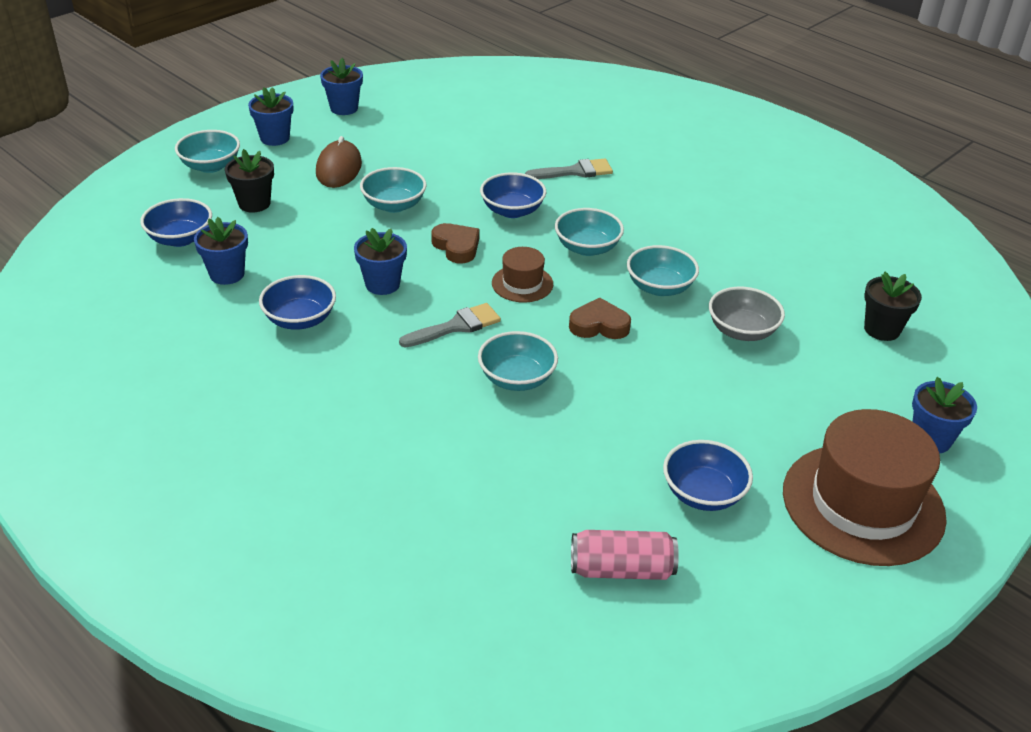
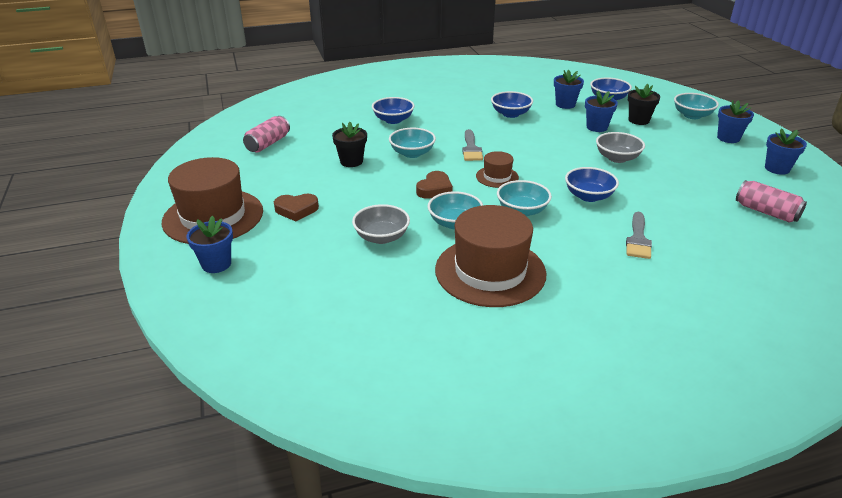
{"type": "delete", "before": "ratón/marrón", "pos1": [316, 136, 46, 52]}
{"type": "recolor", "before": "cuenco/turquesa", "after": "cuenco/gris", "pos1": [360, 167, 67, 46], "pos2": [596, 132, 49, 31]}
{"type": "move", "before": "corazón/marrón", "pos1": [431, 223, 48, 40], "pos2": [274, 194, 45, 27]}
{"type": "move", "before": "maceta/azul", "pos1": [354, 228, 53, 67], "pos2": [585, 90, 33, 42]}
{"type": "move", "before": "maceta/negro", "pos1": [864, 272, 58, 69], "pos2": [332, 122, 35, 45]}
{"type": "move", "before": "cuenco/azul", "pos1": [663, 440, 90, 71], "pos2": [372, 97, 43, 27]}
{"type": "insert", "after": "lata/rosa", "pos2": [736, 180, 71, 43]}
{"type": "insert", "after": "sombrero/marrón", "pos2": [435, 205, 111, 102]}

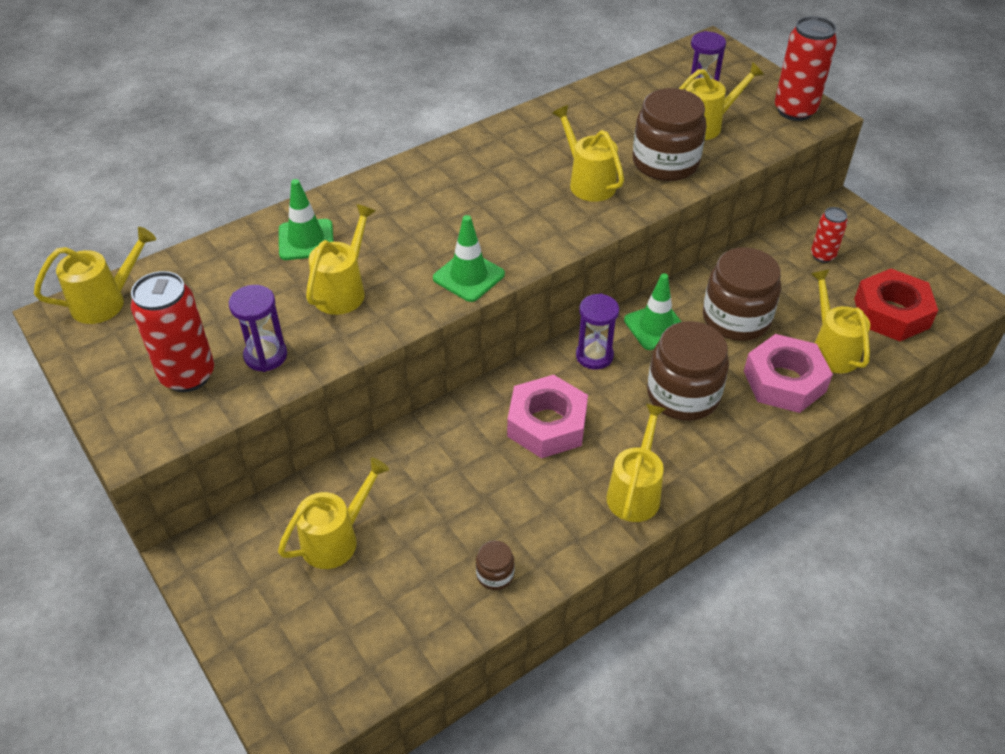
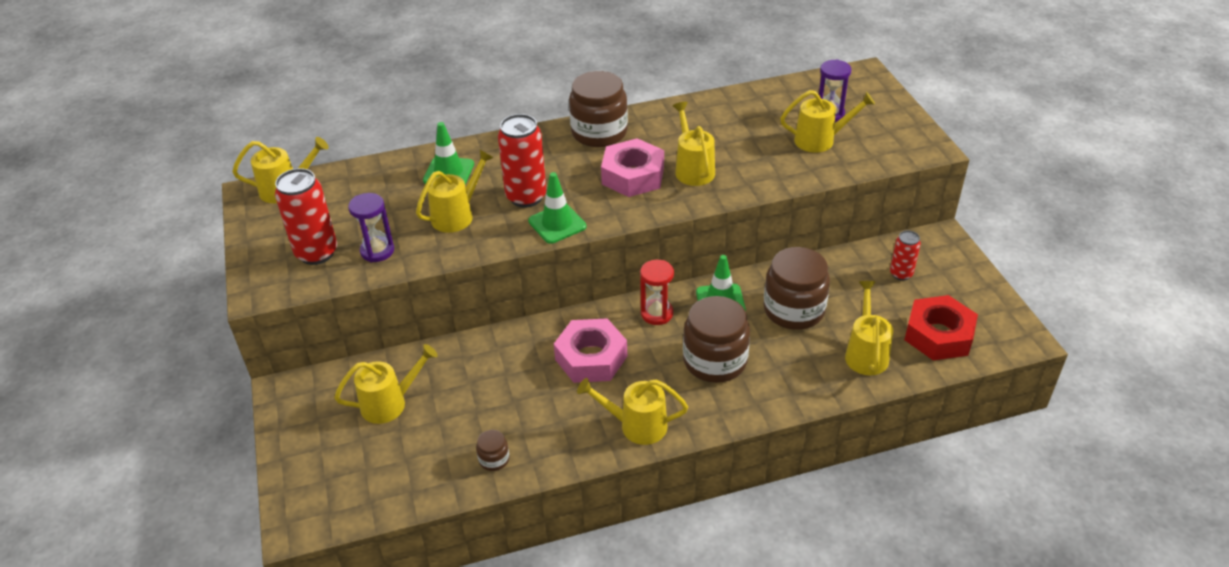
{"type": "move", "before": "lata/rojo", "pos1": [775, 16, 62, 105], "pos2": [498, 114, 48, 93]}
{"type": "move", "before": "tarro/marrón", "pos1": [633, 88, 74, 93], "pos2": [569, 71, 59, 76]}
{"type": "recolor", "before": "reloj de arena/morado", "after": "reloj de arena/rojo", "pos1": [576, 294, 43, 76], "pos2": [640, 260, 34, 65]}
{"type": "move", "before": "tuerca/rosa", "pos1": [744, 334, 89, 79], "pos2": [601, 138, 63, 59]}
{"type": "rotate", "before": "regadera/amarillo", "pos1": [606, 404, 60, 118], "pos2": [577, 378, 111, 67], "turn": -120}

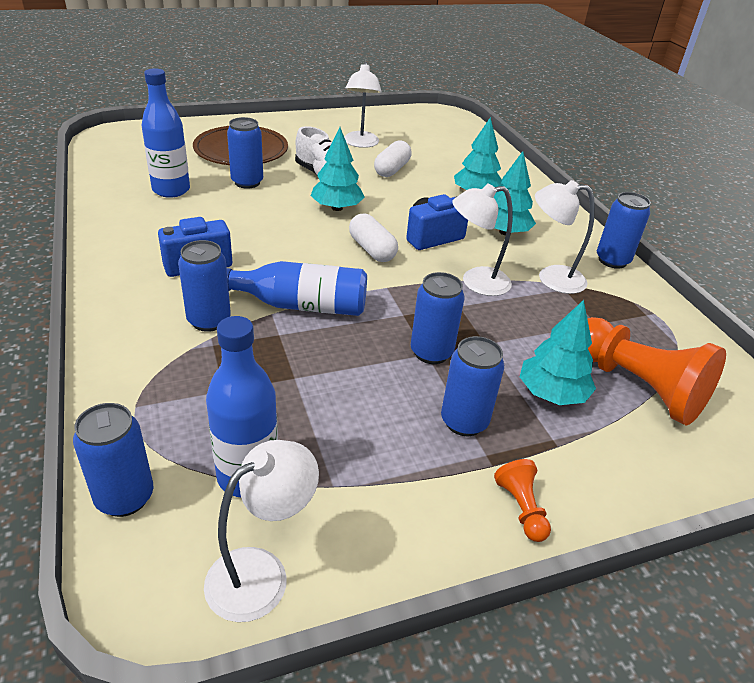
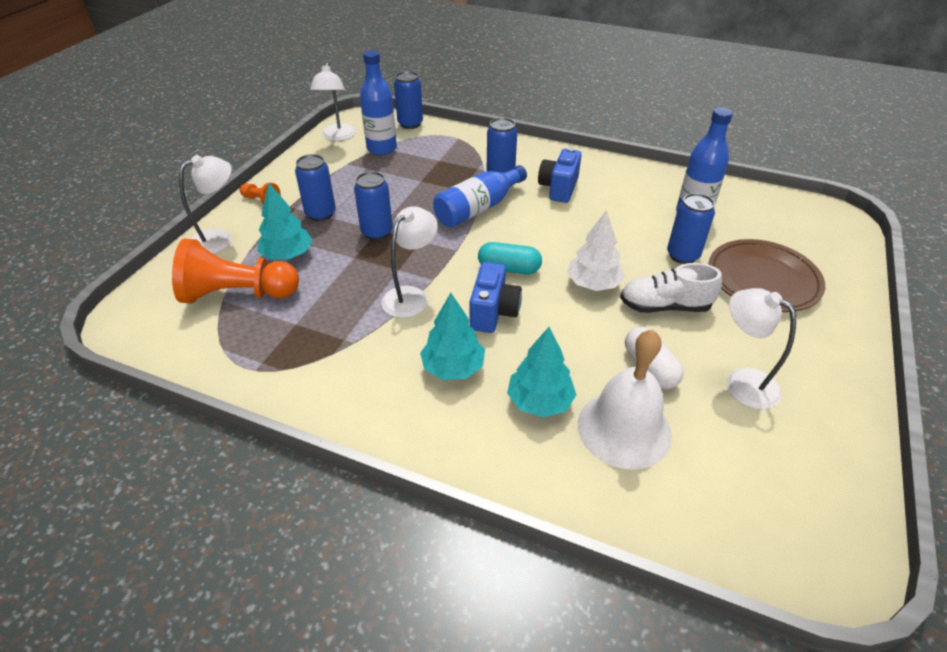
{"type": "recolor", "before": "árbol/turquesa", "after": "árbol/blanco", "pos1": [311, 127, 54, 84], "pos2": [567, 210, 58, 81]}
{"type": "move", "before": "lámpara/blanco", "pos1": [535, 180, 60, 114], "pos2": [179, 155, 53, 99]}
{"type": "delete", "before": "lata/azul", "pos1": [597, 192, 54, 77]}
{"type": "recolor", "before": "cápsula/blanco", "after": "cápsula/turquesa", "pos1": [349, 214, 49, 48], "pos2": [478, 242, 64, 32]}
{"type": "insert", "after": "campana/blanco", "pos2": [578, 329, 94, 141]}

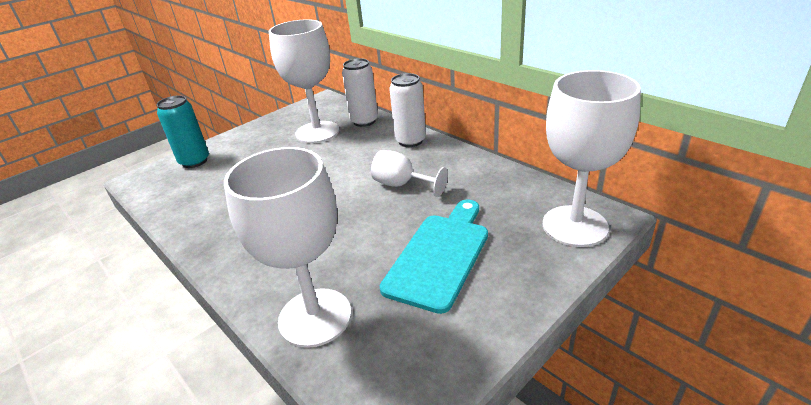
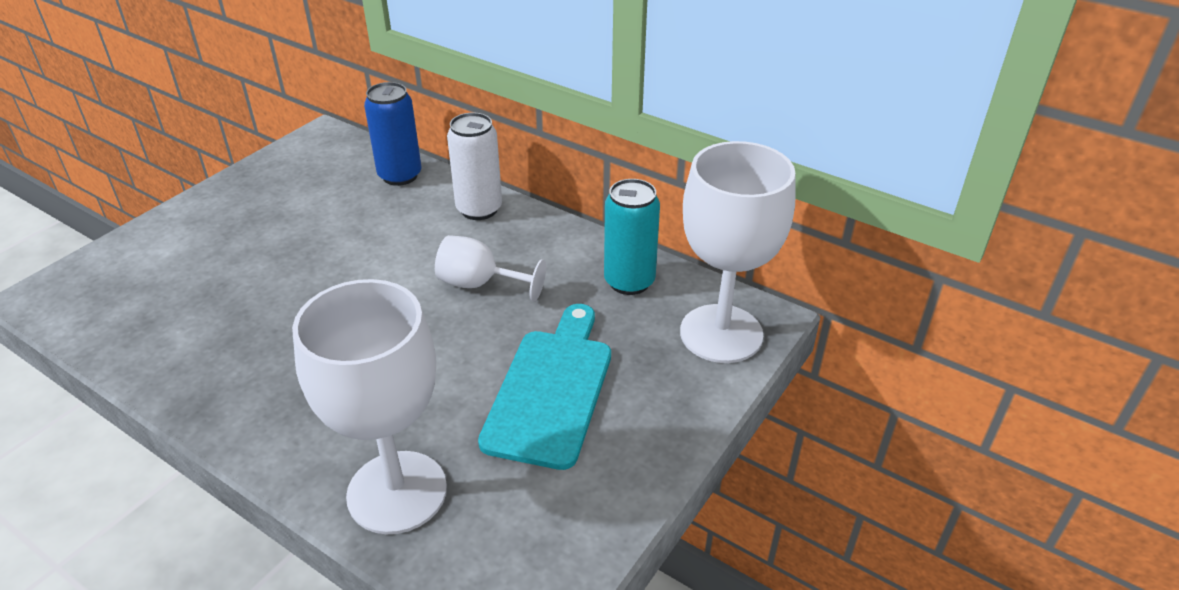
{"type": "delete", "before": "copa/blanco", "pos1": [269, 19, 70, 124]}
{"type": "recolor", "before": "lata/blanco", "after": "lata/azul", "pos1": [342, 58, 36, 69], "pos2": [364, 82, 57, 104]}
{"type": "move", "before": "lata/turquesa", "pos1": [156, 95, 53, 73], "pos2": [604, 179, 56, 116]}

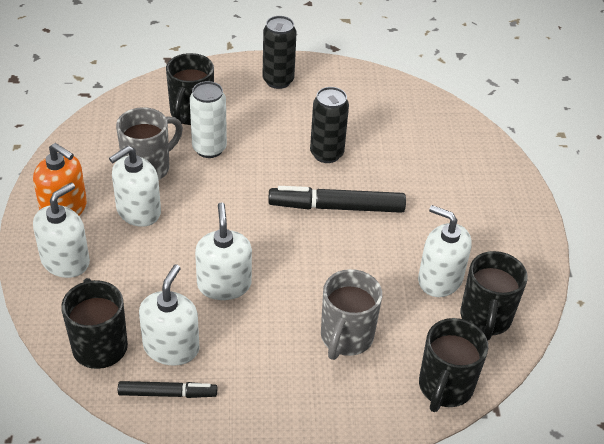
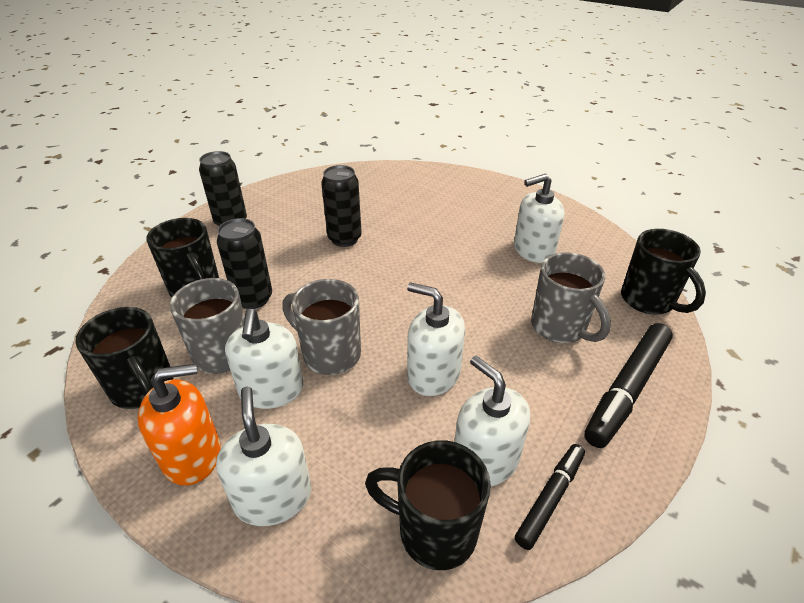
{"type": "recolor", "before": "lata/blanco", "after": "lata/negro", "pos1": [190, 81, 37, 77], "pos2": [217, 218, 55, 91]}
{"type": "move", "before": "rotulador/negro", "pos1": [268, 186, 138, 27], "pos2": [584, 323, 89, 125]}
{"type": "move", "before": "taza/negro", "pos1": [460, 251, 68, 90], "pos2": [75, 307, 98, 102]}
{"type": "insert", "after": "taza/gris", "pos2": [282, 279, 79, 96]}

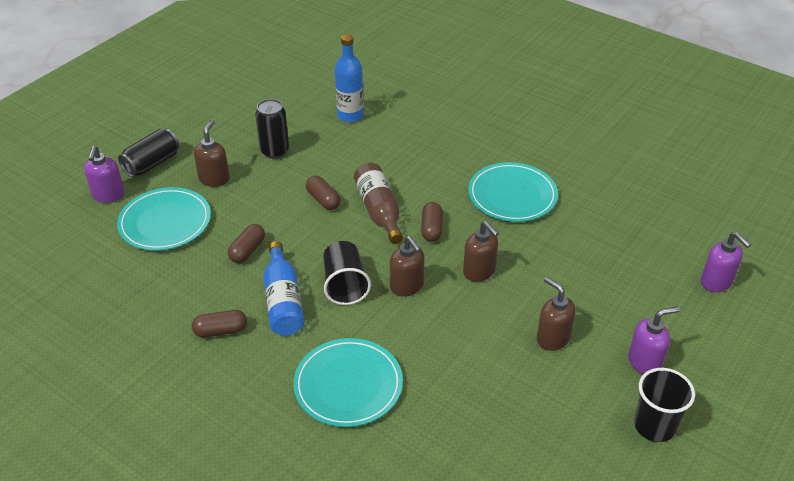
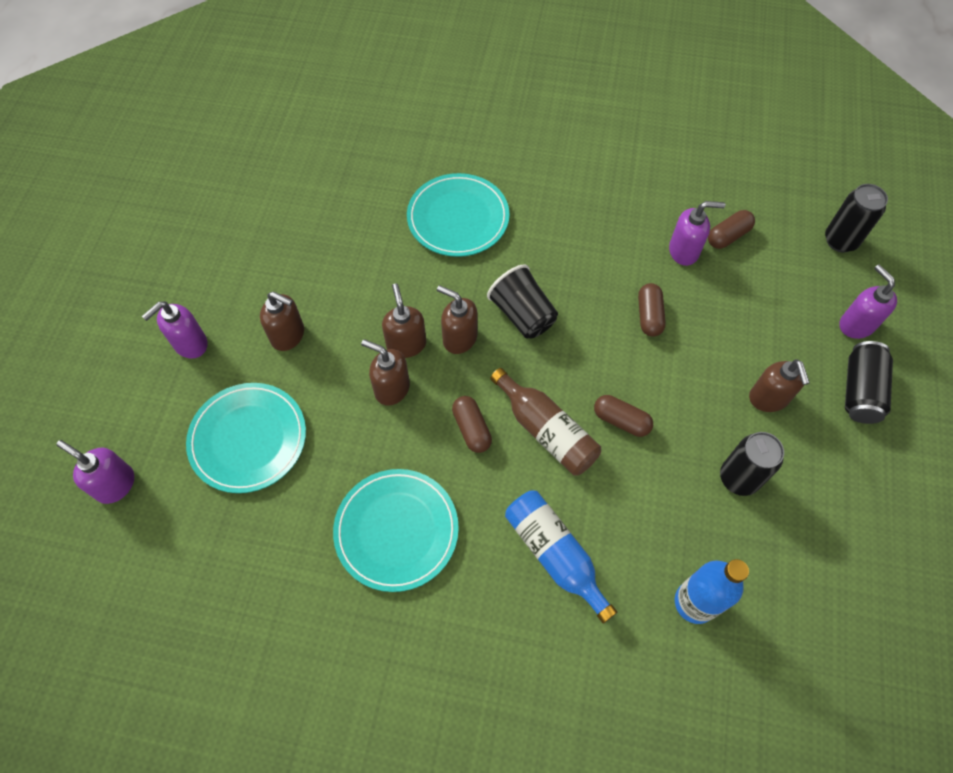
{"type": "move", "before": "plato/turquesa", "pos1": [117, 187, 94, 64], "pos2": [186, 383, 120, 110]}
{"type": "move", "before": "botella/azul", "pos1": [263, 241, 41, 95], "pos2": [505, 490, 112, 133]}
{"type": "move", "before": "cápsula/marrón", "pos1": [192, 310, 55, 27], "pos2": [708, 210, 47, 39]}
{"type": "delete", "before": "vaso/negro", "pos1": [634, 368, 61, 74]}
{"type": "insert", "after": "lata/negro", "pos2": [825, 184, 63, 68]}
{"type": "insert", "after": "dispensador de jabón/morado", "pos2": [669, 201, 56, 65]}
{"type": "insert", "after": "dispensador de jabón/marrón", "pos2": [382, 283, 44, 75]}

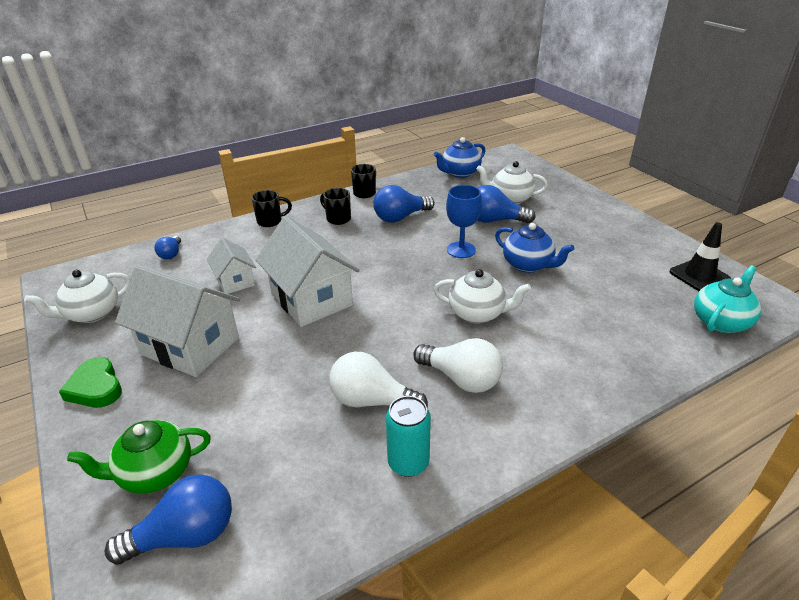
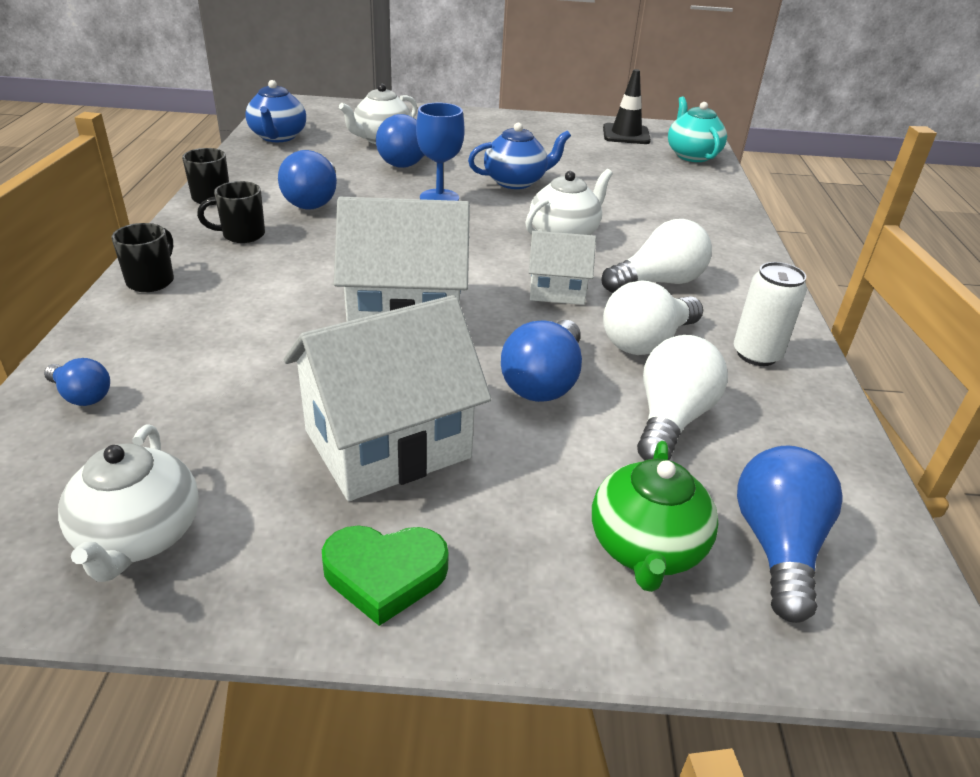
{"type": "move", "before": "casa/blanco", "pos1": [207, 238, 49, 56], "pos2": [529, 231, 67, 74]}
{"type": "recolor", "before": "lata/turquesa", "after": "lata/blanco", "pos1": [386, 396, 45, 81], "pos2": [734, 262, 73, 104]}
{"type": "insert", "after": "bombilla/azul", "pos2": [501, 320, 81, 82]}
{"type": "insert", "after": "bombilla/blanco", "pos2": [637, 335, 91, 125]}

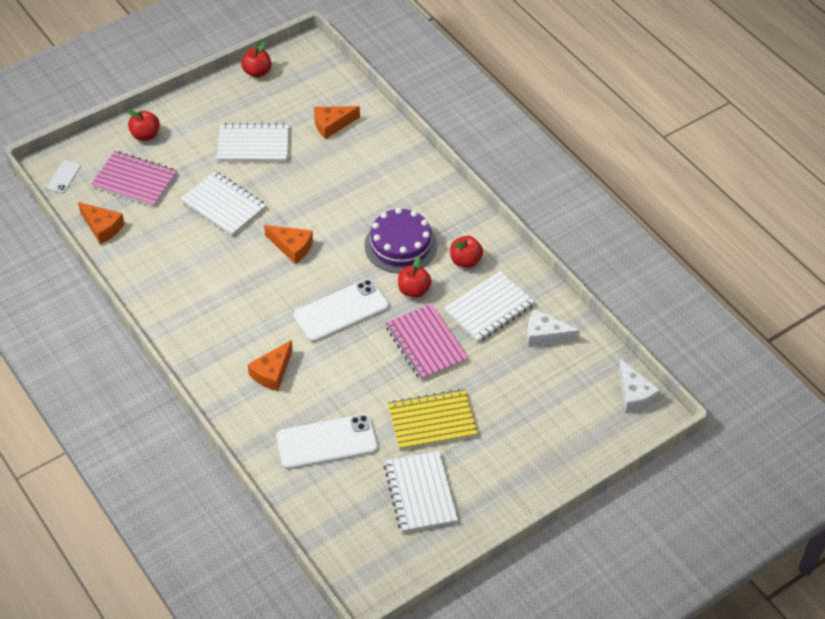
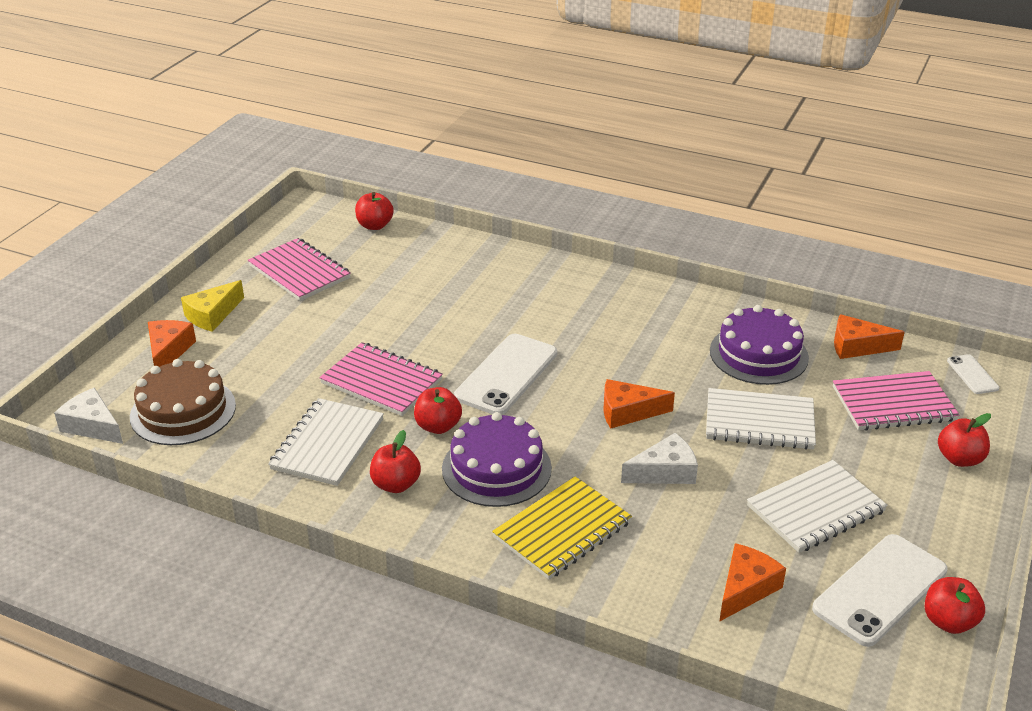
{"type": "move", "before": "queso/blanco", "pos1": [527, 309, 53, 38], "pos2": [621, 433, 77, 51]}
{"type": "move", "before": "queso/naranja", "pos1": [248, 340, 45, 51], "pos2": [148, 320, 48, 47]}
{"type": "move", "before": "cuaderno/amarillo", "pos1": [388, 389, 90, 61], "pos2": [492, 477, 140, 103]}
{"type": "move", "before": "móvil/blanco", "pos1": [276, 414, 102, 55], "pos2": [812, 534, 136, 113]}
{"type": "recolor", "before": "cuaderno/blanco", "after": "cuaderno/rosa", "pos1": [384, 451, 74, 82], "pos2": [248, 238, 103, 63]}
{"type": "insert", "after": "manzana/rojo", "pos2": [355, 192, 39, 38]}
{"type": "insert", "after": "queso/amarillo", "pos2": [181, 280, 63, 52]}
{"type": "insert", "after": "tarta/morado", "pos2": [710, 305, 99, 80]}
{"type": "insert", "after": "tarta/marrón", "pos2": [130, 359, 106, 86]}

